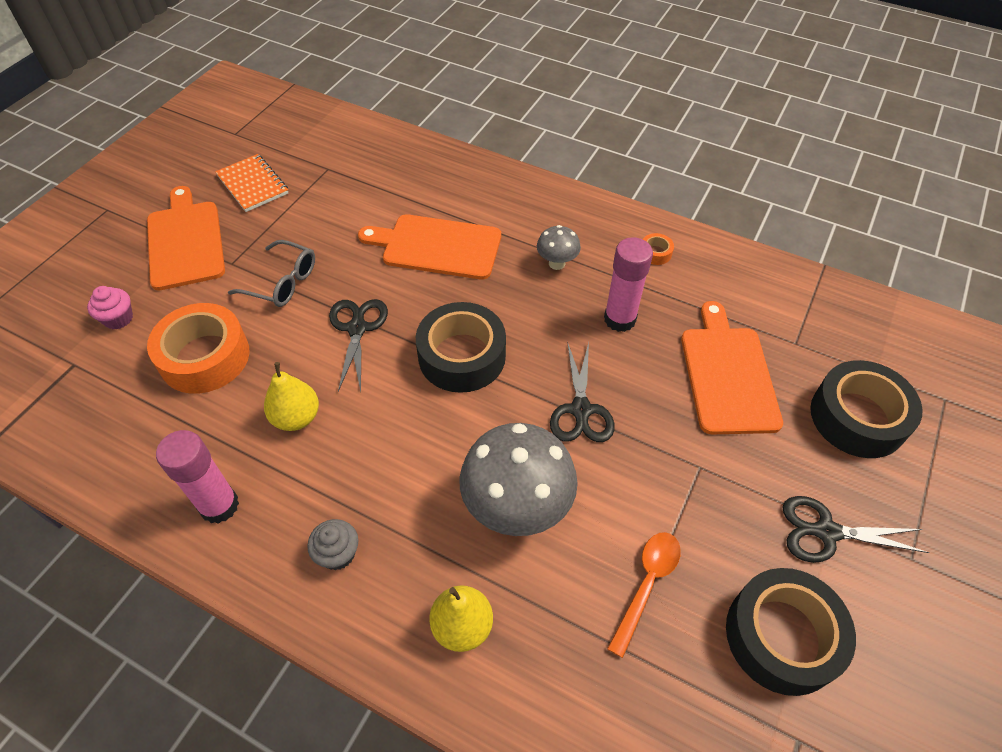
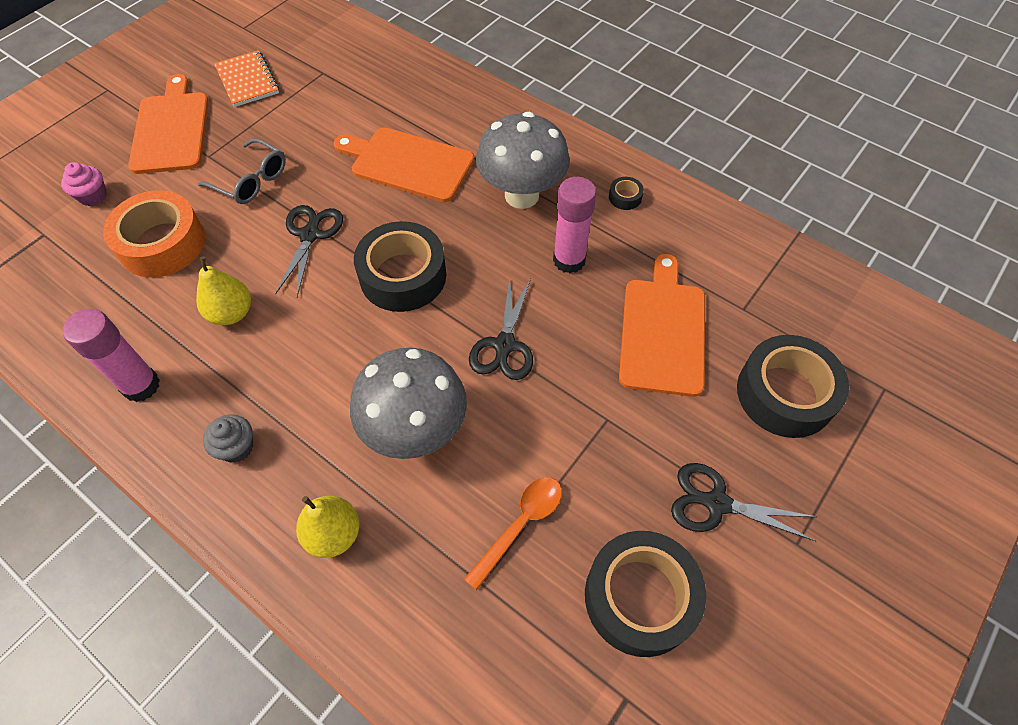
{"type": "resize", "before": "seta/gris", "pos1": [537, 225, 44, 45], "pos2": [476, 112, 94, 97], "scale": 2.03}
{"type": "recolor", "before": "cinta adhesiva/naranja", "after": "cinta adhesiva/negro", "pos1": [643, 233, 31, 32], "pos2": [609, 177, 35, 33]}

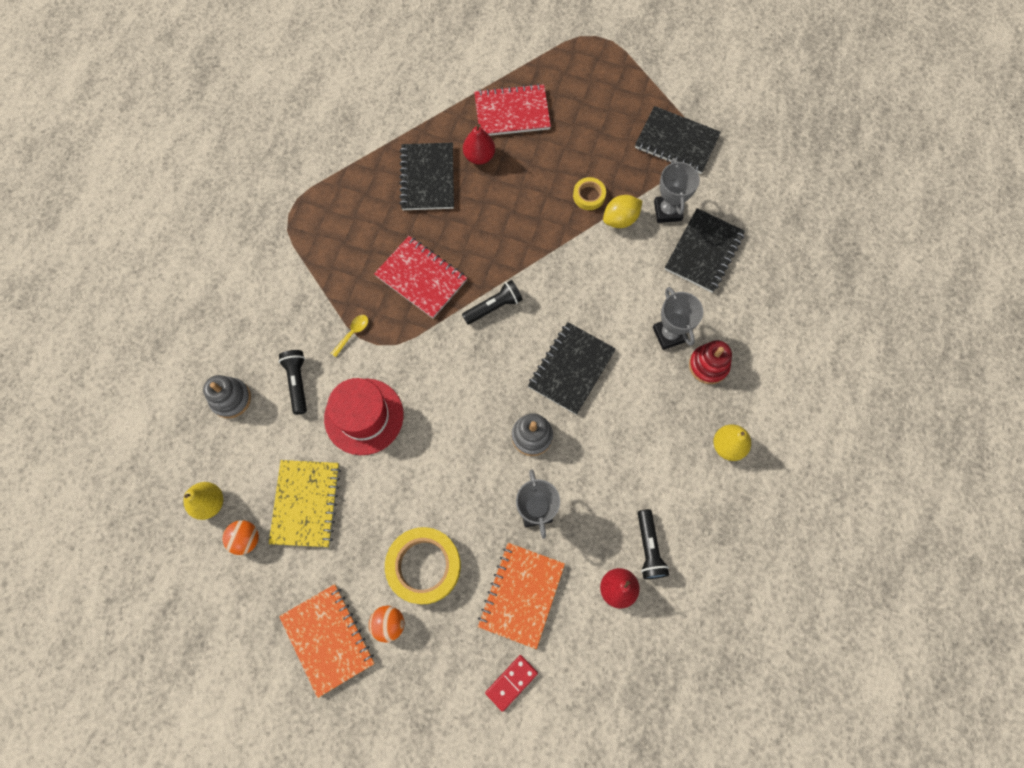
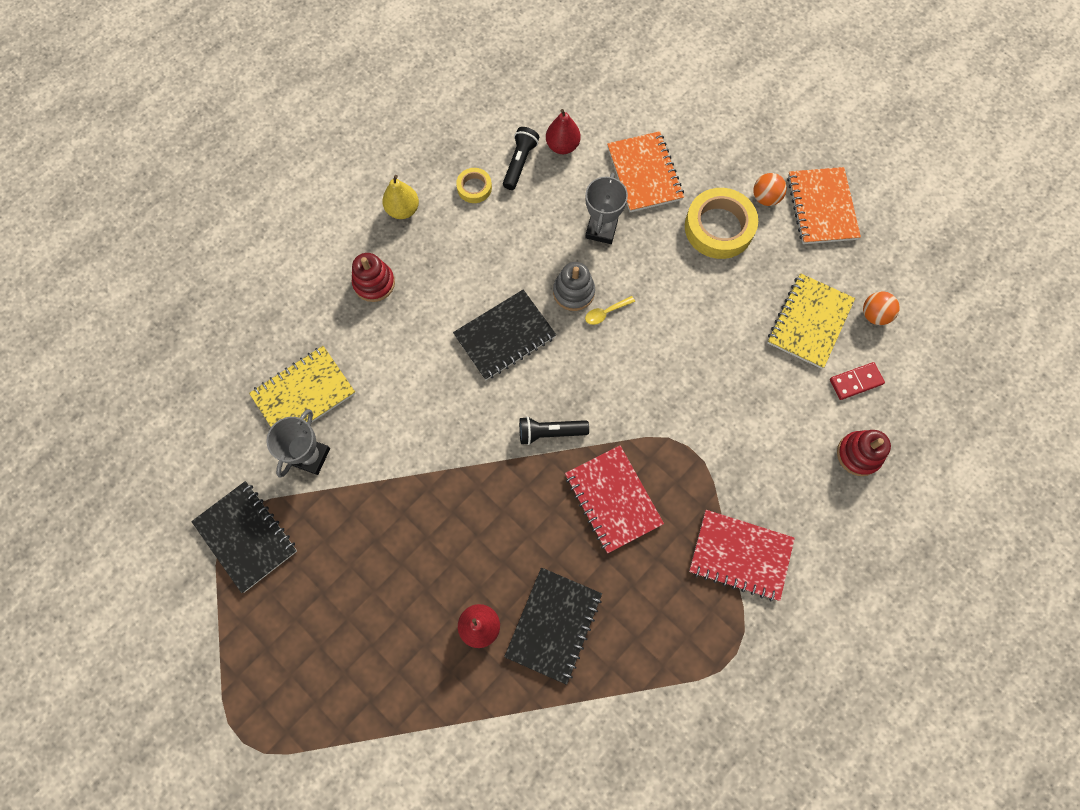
{"type": "move", "before": "cuaderno/rojo", "pos1": [474, 84, 77, 52], "pos2": [689, 510, 106, 91]}
{"type": "move", "before": "cinta adhesiva/amarillo", "pos1": [573, 177, 33, 33], "pos2": [456, 168, 36, 35]}
{"type": "delete", "before": "limón/amarillo", "pos1": [603, 195, 39, 33]}
{"type": "recolor", "before": "cuaderno/negro", "after": "cuaderno/amarillo", "pos1": [665, 208, 80, 85], "pos2": [249, 346, 107, 81]}
{"type": "delete", "before": "trofeo/gris", "pos1": [653, 287, 50, 63]}
{"type": "move", "before": "cuchara/amarillo", "pos1": [331, 315, 37, 42], "pos2": [585, 296, 50, 29]}
{"type": "delete", "before": "lámpara de mano/negro", "pos1": [279, 350, 28, 65]}
{"type": "recolor", "before": "juguete apilable/gris", "after": "juguete apilable/rojo", "pos1": [203, 375, 48, 43], "pos2": [837, 430, 54, 46]}
{"type": "delete", "before": "sombrero/rojo", "pos1": [324, 378, 80, 77]}
{"type": "delete", "before": "pera/amarillo", "pos1": [184, 482, 39, 38]}
{"type": "rotate", "before": "cuaderno/naranja", "pos1": [478, 543, 87, 106], "pos2": [607, 131, 77, 81], "turn": -60}
{"type": "move", "before": "ficha de dominó/rojo", "pos1": [485, 655, 53, 57], "pos2": [830, 362, 55, 38]}

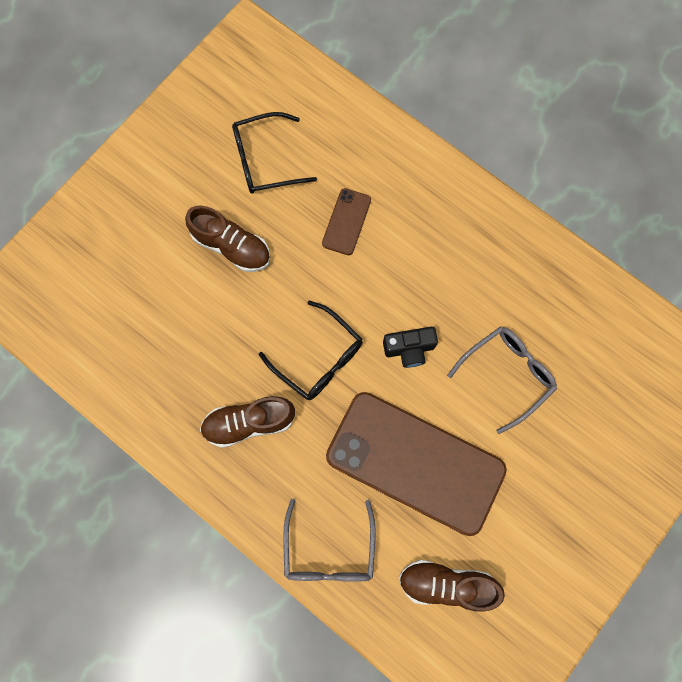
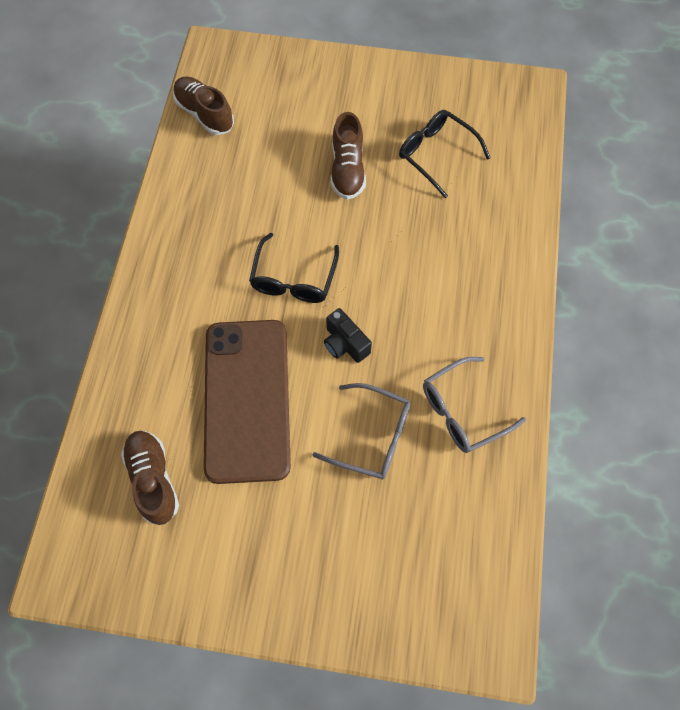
{"type": "delete", "before": "móvil/marrón", "pos1": [322, 188, 49, 67]}
{"type": "move", "before": "zapato/marrón", "pos1": [200, 396, 95, 52], "pos2": [173, 76, 61, 59]}
{"type": "move", "before": "gafas/gris", "pos1": [283, 499, 92, 83], "pos2": [423, 357, 103, 96]}

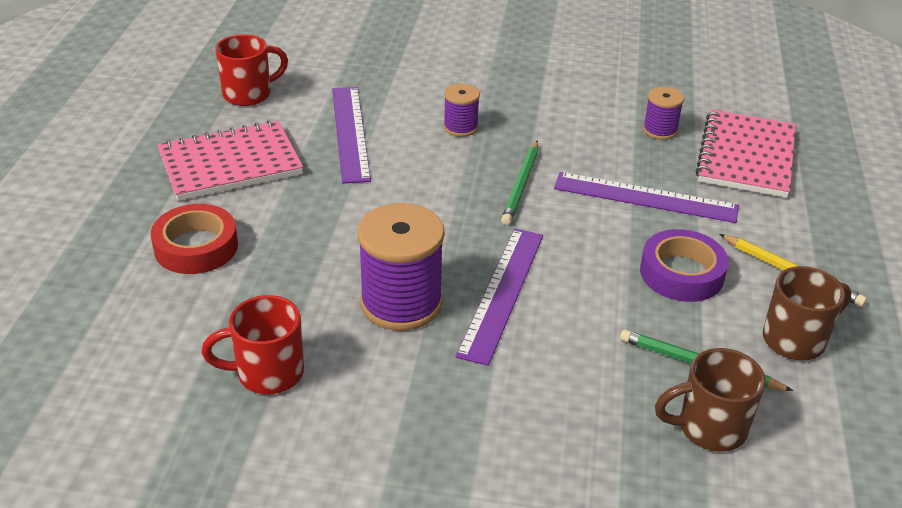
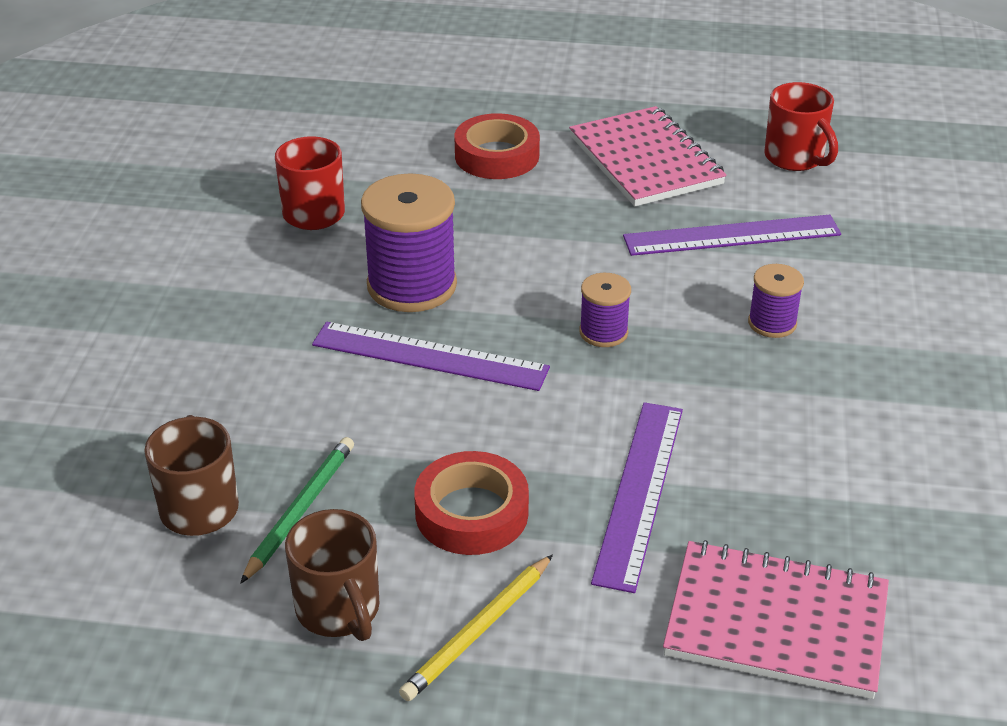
{"type": "move", "before": "carrete/morado", "pos1": [643, 87, 41, 53], "pos2": [579, 273, 52, 74]}
{"type": "delete", "before": "lápiz/verde", "pos1": [501, 141, 37, 84]}
{"type": "recolor", "before": "cinta adhesiva/morado", "after": "cinta adhesiva/rojo", "pos1": [640, 229, 89, 73], "pos2": [414, 451, 115, 104]}

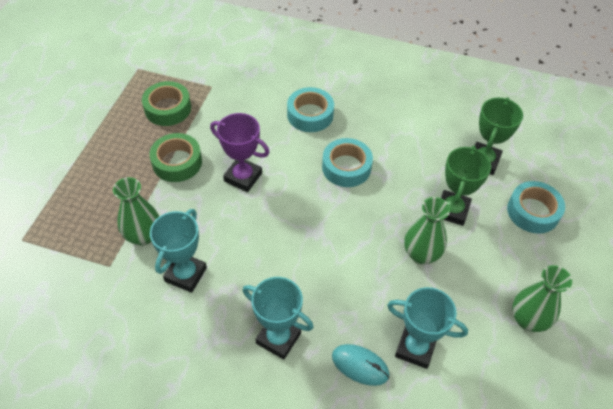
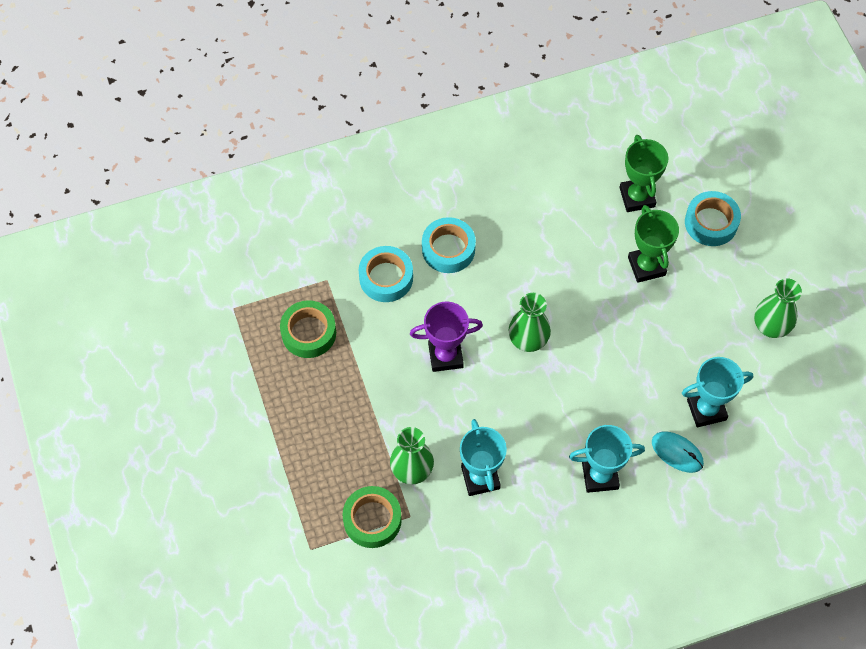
{"type": "move", "before": "cinta adhesiva/verde", "pos1": [149, 133, 53, 49], "pos2": [343, 486, 59, 62]}
{"type": "move", "before": "cinta adhesiva/turquesa", "pos1": [322, 138, 51, 49], "pos2": [359, 246, 54, 56]}
{"type": "move", "before": "florero/verde", "pos1": [404, 197, 46, 67], "pos2": [509, 293, 42, 59]}
{"type": "rotate", "before": "ratón/turquesa", "pos1": [332, 344, 58, 42], "pos2": [652, 431, 52, 42], "turn": 45}

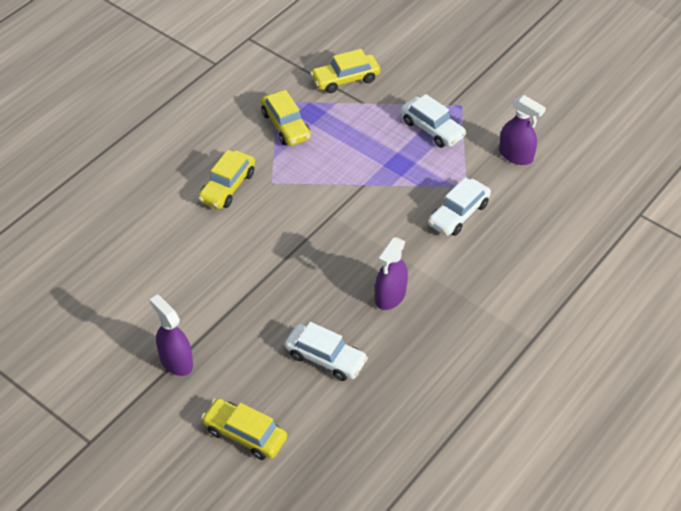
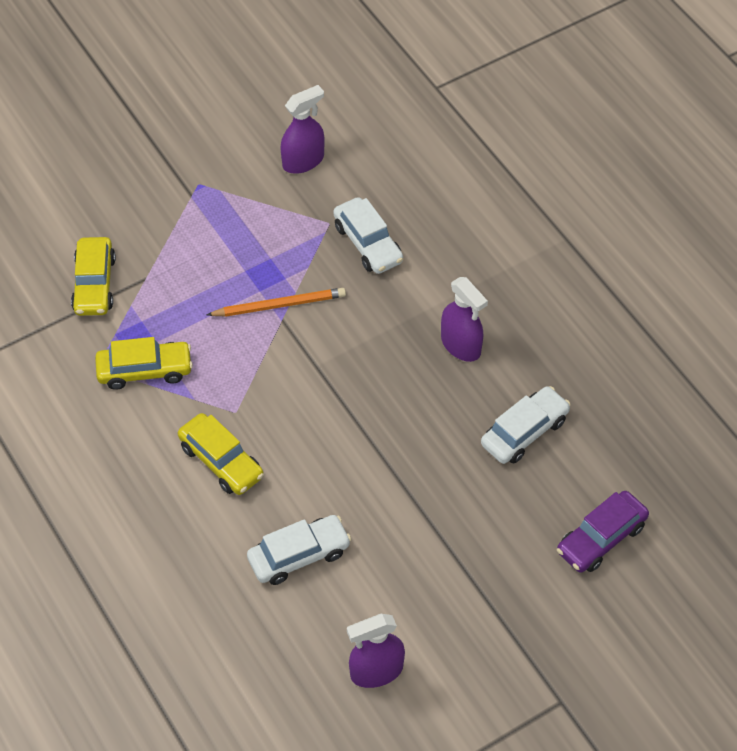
{"type": "move", "before": "coche/blanco", "pos1": [401, 94, 66, 54], "pos2": [247, 515, 104, 70]}
{"type": "move", "before": "pulverizador/morado", "pos1": [149, 295, 44, 81], "pos2": [347, 614, 58, 74]}
{"type": "recolor", "before": "coche/amarillo", "after": "coche/morado", "pos1": [201, 398, 86, 62], "pos2": [557, 491, 92, 82]}
{"type": "insert", "after": "lápiz/naranja", "pos2": [207, 288, 139, 29]}

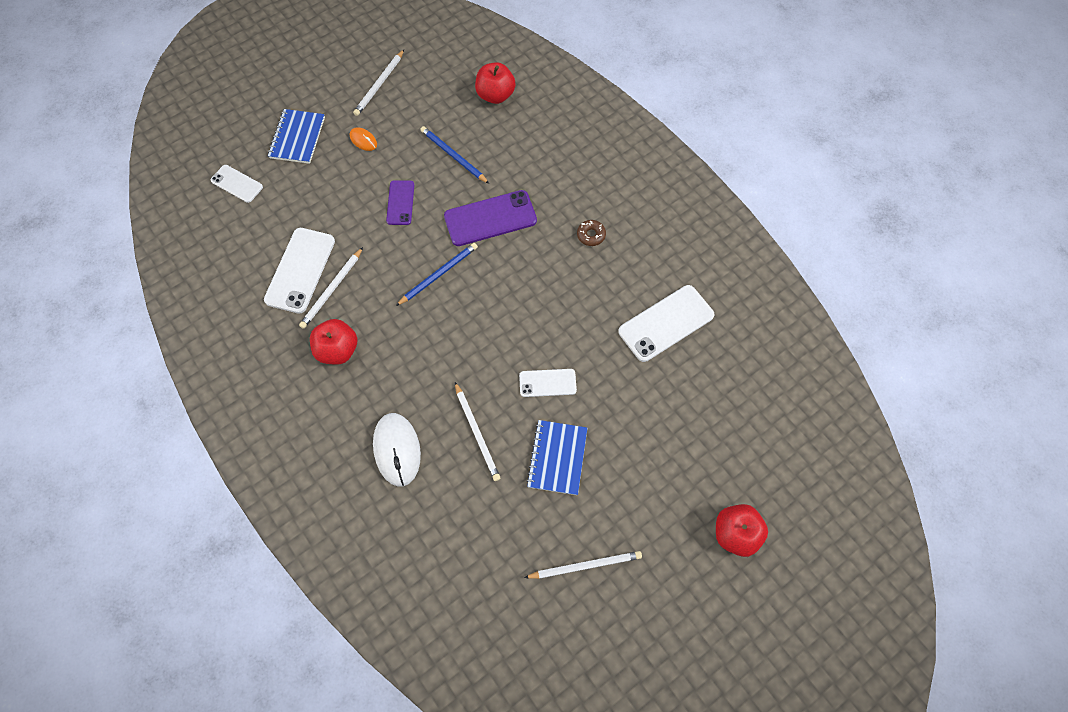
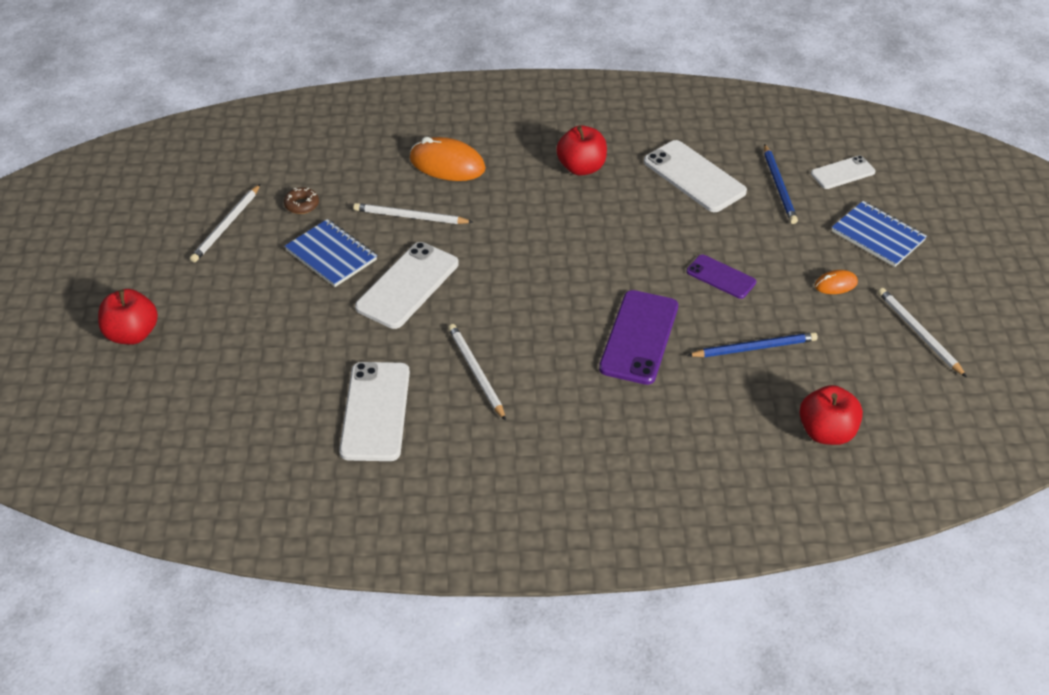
{"type": "move", "before": "rosquilla/marrón", "pos1": [577, 220, 29, 26], "pos2": [284, 187, 35, 27]}
{"type": "move", "before": "lápiz/azul", "pos1": [396, 243, 82, 63], "pos2": [764, 144, 34, 80]}
{"type": "move", "before": "lápiz/blanco", "pos1": [299, 247, 64, 82], "pos2": [448, 324, 58, 97]}
{"type": "resize", "before": "móvil/blanco", "pos1": [519, 369, 58, 28], "pos2": [355, 242, 104, 87], "scale": 1.7}
{"type": "recolor", "before": "ratón/blanco", "after": "ratón/naranja", "pos1": [373, 413, 48, 74], "pos2": [410, 137, 76, 44]}

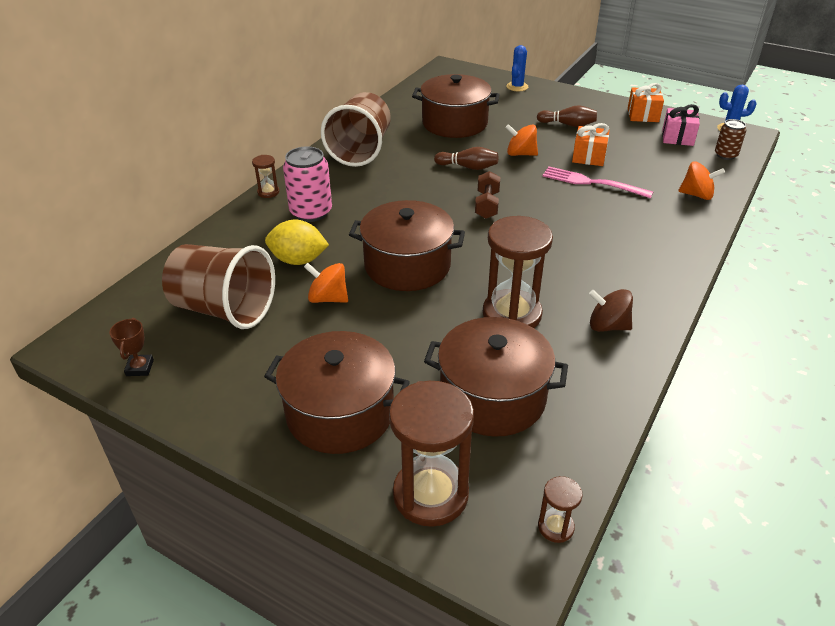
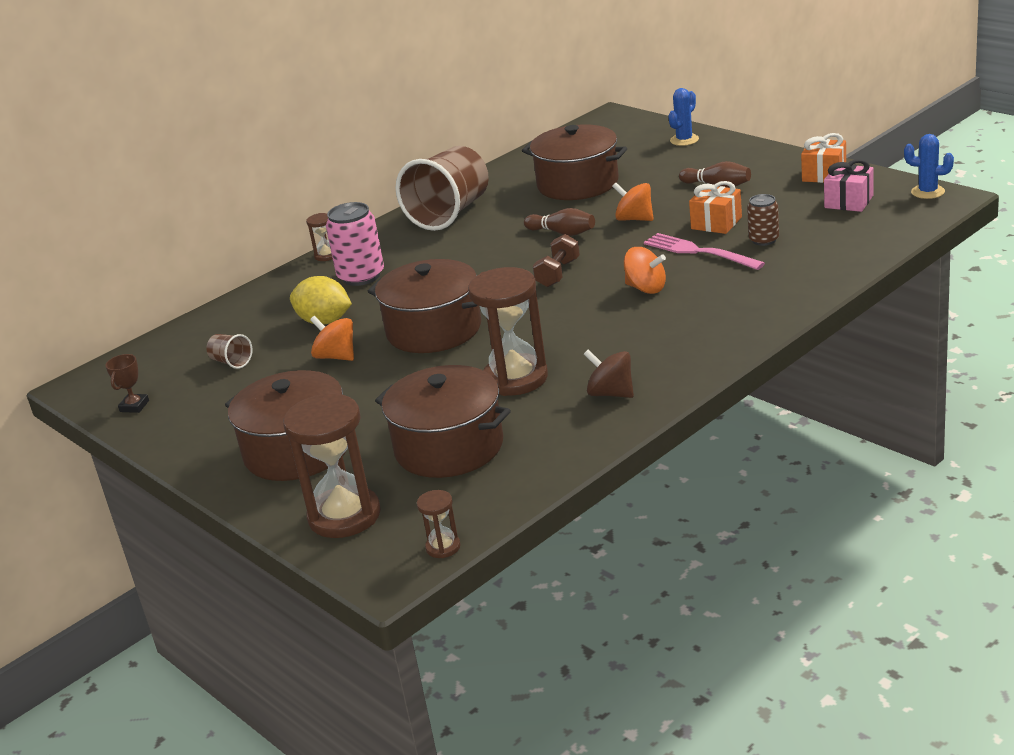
{"type": "move", "before": "lata/marrón", "pos1": [715, 119, 31, 41], "pos2": [747, 194, 32, 52]}
{"type": "move", "before": "peonza/naranja", "pos1": [678, 161, 47, 39], "pos2": [624, 247, 42, 47]}
{"type": "resize", "before": "vaso/marrón", "pos1": [162, 244, 113, 85], "pos2": [206, 334, 47, 35], "scale": 0.41}

